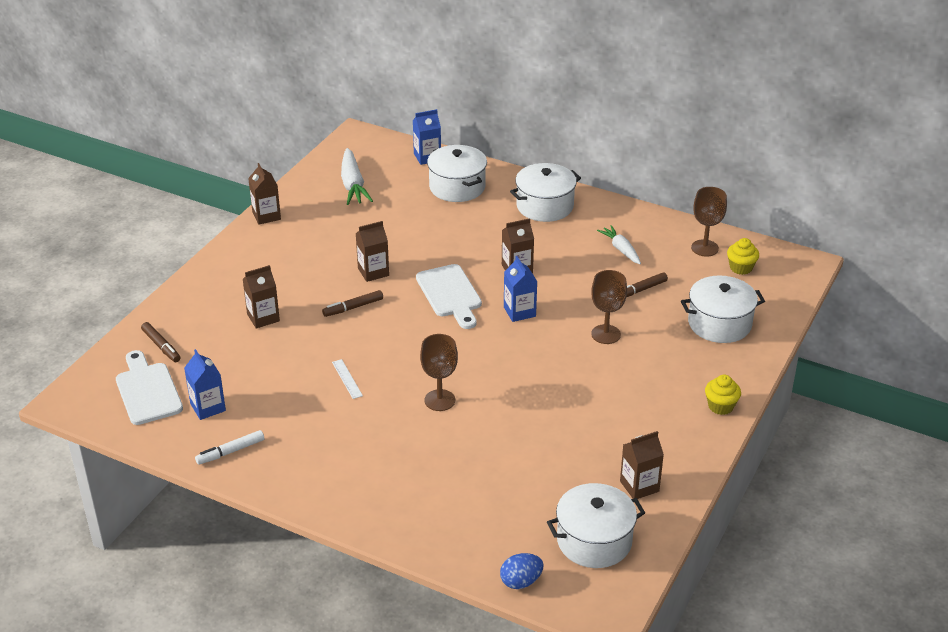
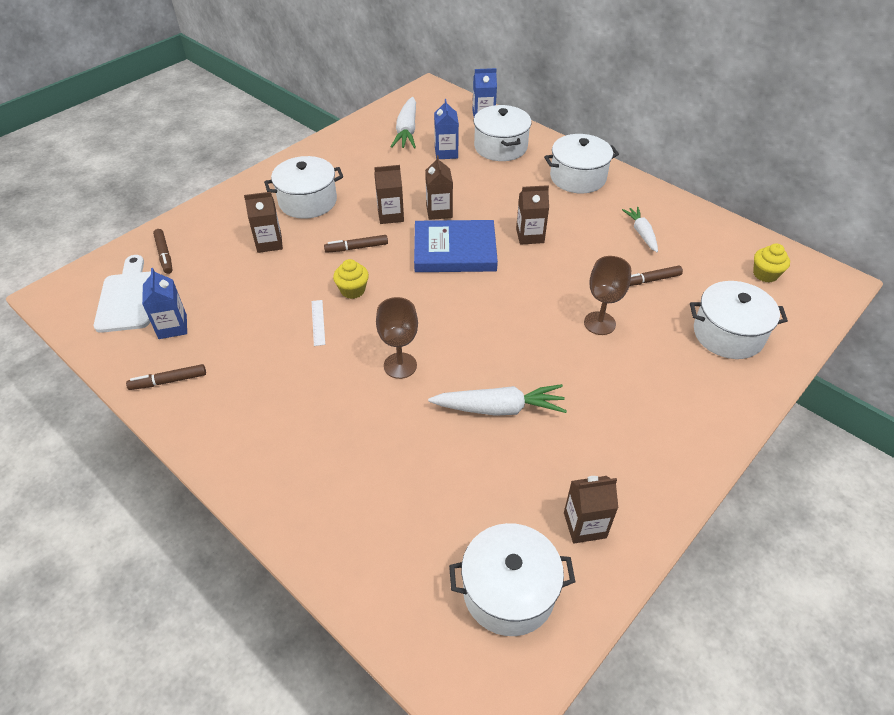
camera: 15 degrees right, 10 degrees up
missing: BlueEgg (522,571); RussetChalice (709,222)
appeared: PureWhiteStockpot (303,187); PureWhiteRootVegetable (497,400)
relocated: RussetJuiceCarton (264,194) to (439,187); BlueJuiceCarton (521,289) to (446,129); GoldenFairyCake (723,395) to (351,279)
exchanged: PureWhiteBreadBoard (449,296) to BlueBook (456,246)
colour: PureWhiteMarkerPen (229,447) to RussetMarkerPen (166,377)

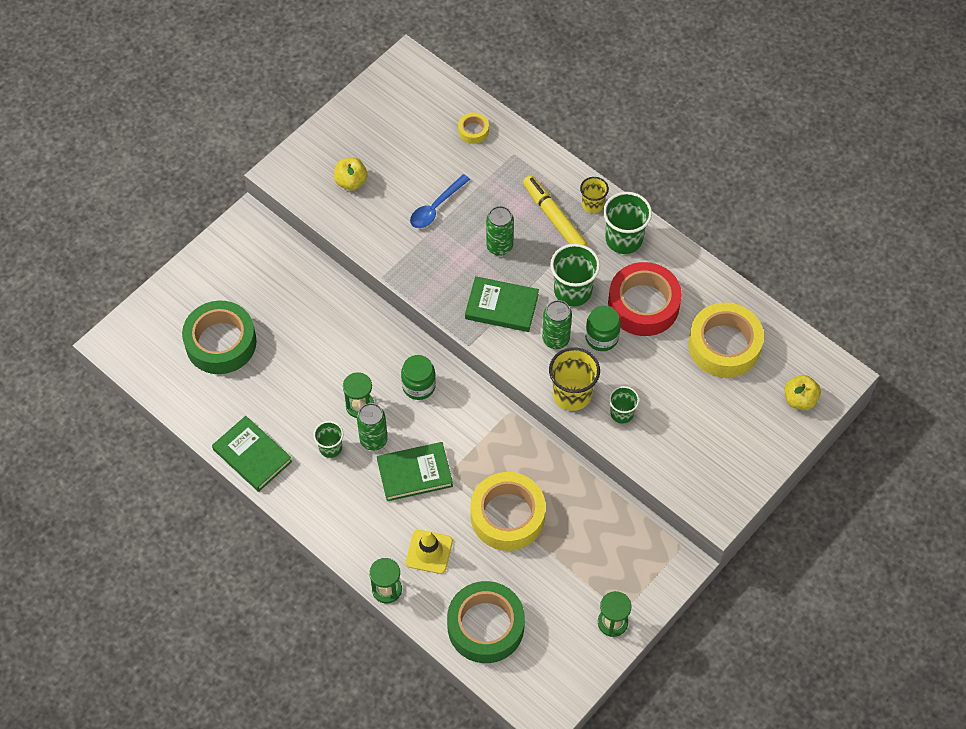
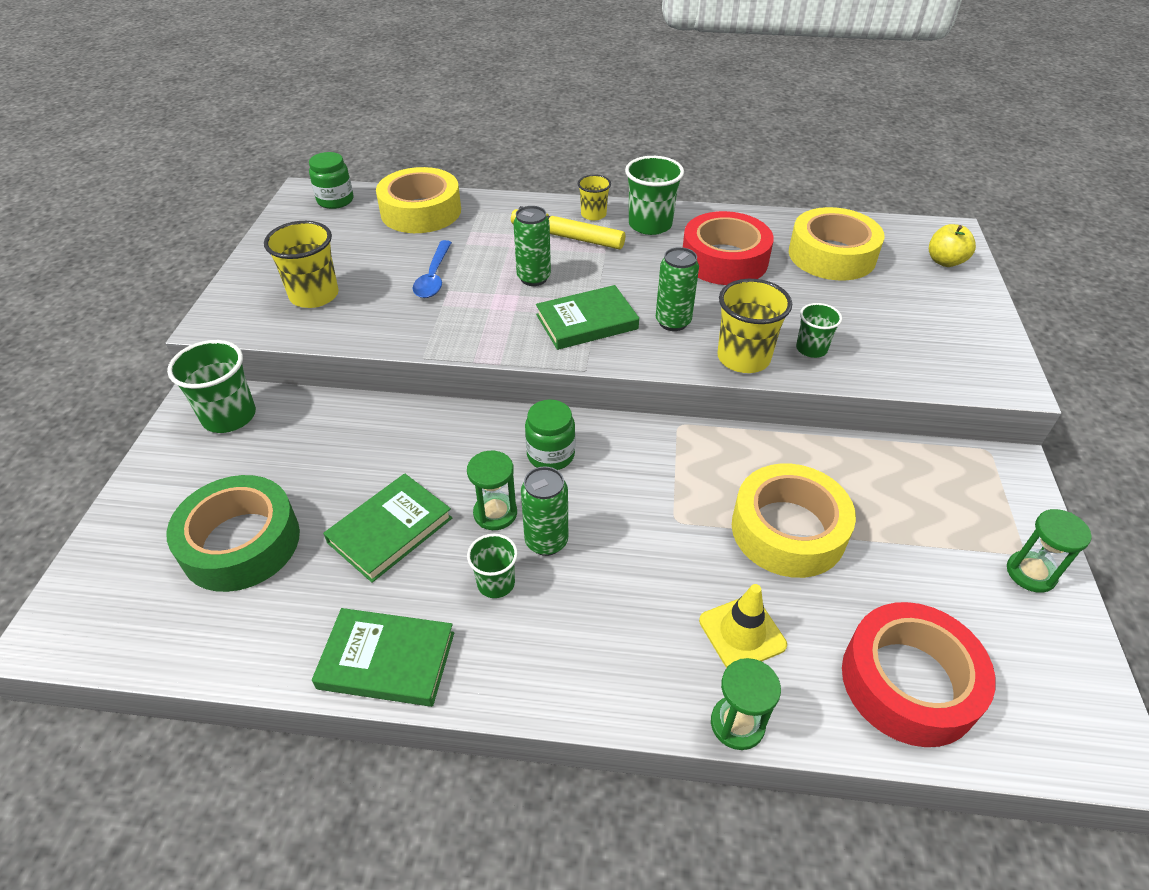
camera: 35 degrees left, 15 degrees down
relocated: LeafGreenBook (415,471) to (387,528); LeafGreenBeaker (575,275) to (211,386); LeafGreenPreserveJar (603,328) to (331,180)
exchanged: GoldenAppleFruit (351,173) to GoldenBeaker (301,264)
colour: LeafGreenStickyTape (486,622) to CrimsonStickyTape (919,674)
size: GoldenStickyTape (473,128) = (418,200) x2.20

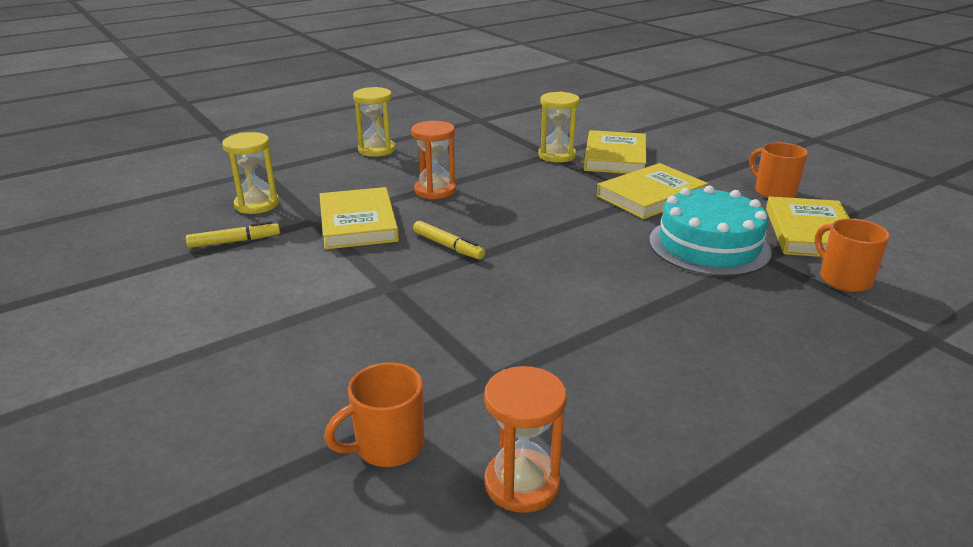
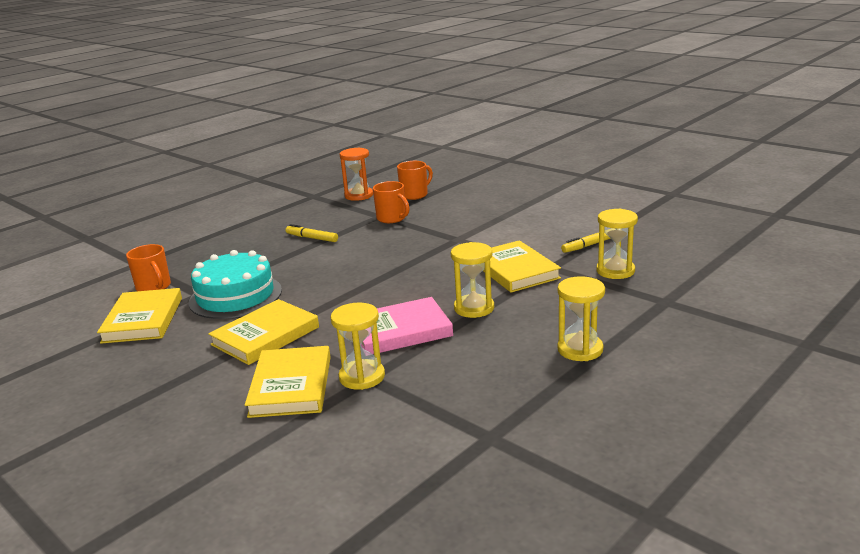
camera: 170 degrees right, 5 degrees down
appeared: RosyBook (407,325)
relocated: GoldenMarkerPen (449,240) to (312,233); BrightOrangeMug (778,170) to (391,202)
colour: BrightOrangeSandglass (433,160) to GoldenSandglass (472,280)

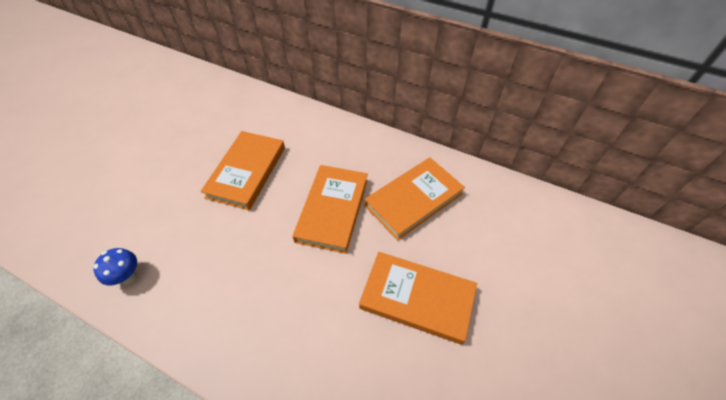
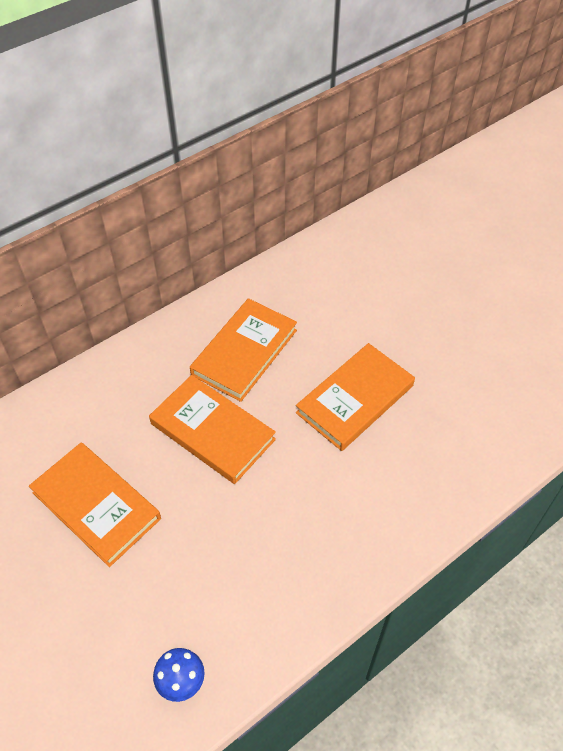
camera: 65 degrees left, 0 degrees up
spun: BrightOrangeBook (415,199) = (243,350) 45 degrees clockwise

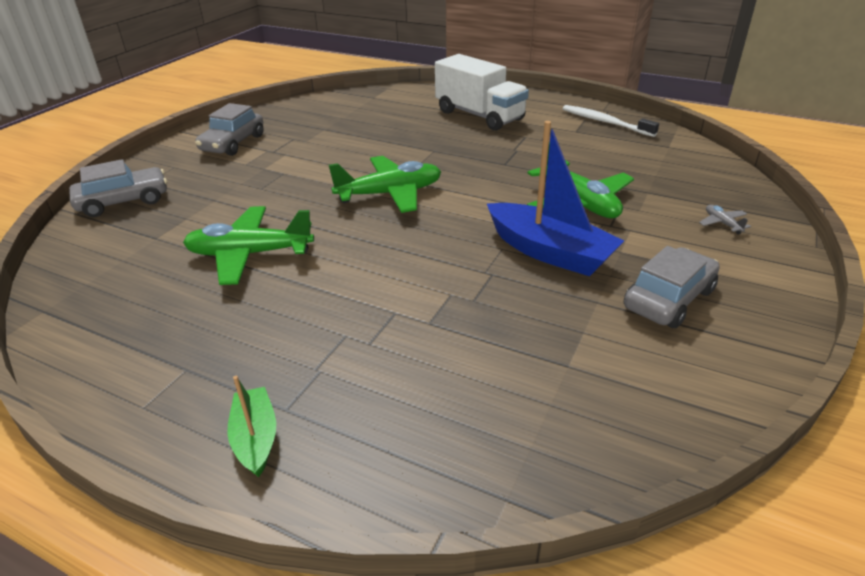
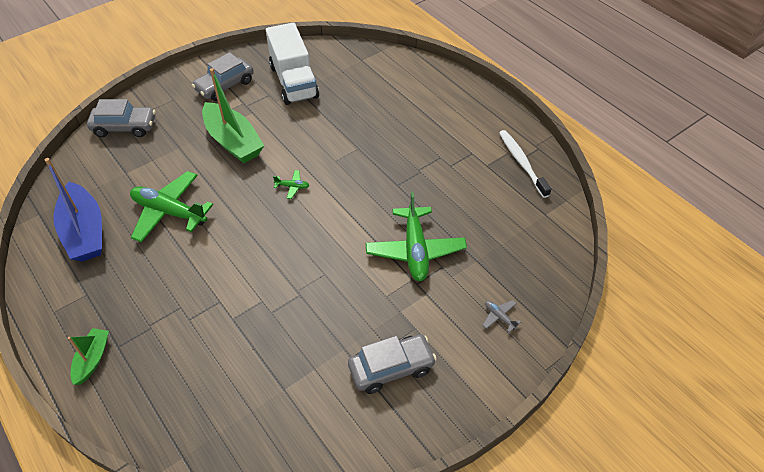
camera: 25 degrees right, 15 degrees up
appeared: LeafGreenSailboat (233,115)
relocated: PureWhiteToyTruck (482,92) to (292,64); BlueSailboat (555,198) to (73,209)
spun: AshGreyPlane (725,220) = (501,316) 45 degrees counterclockwise
size: LeafGreenPlane (385,184) = (291,184) x0.42

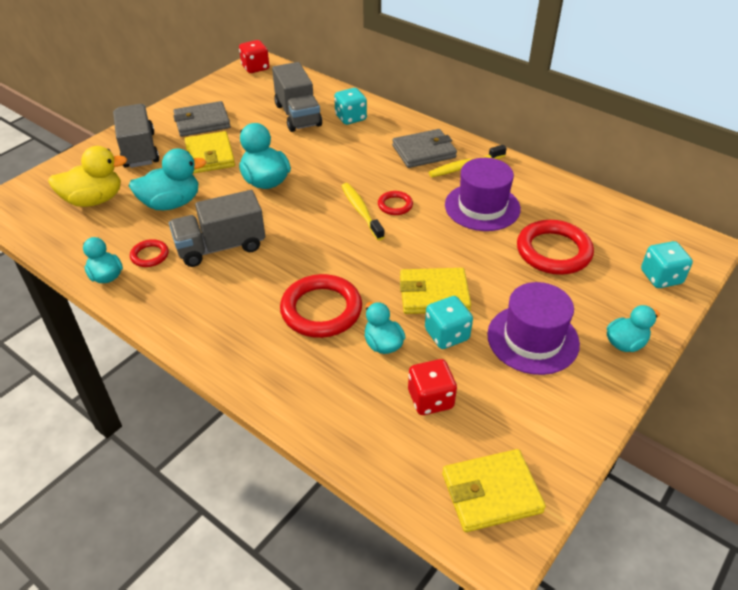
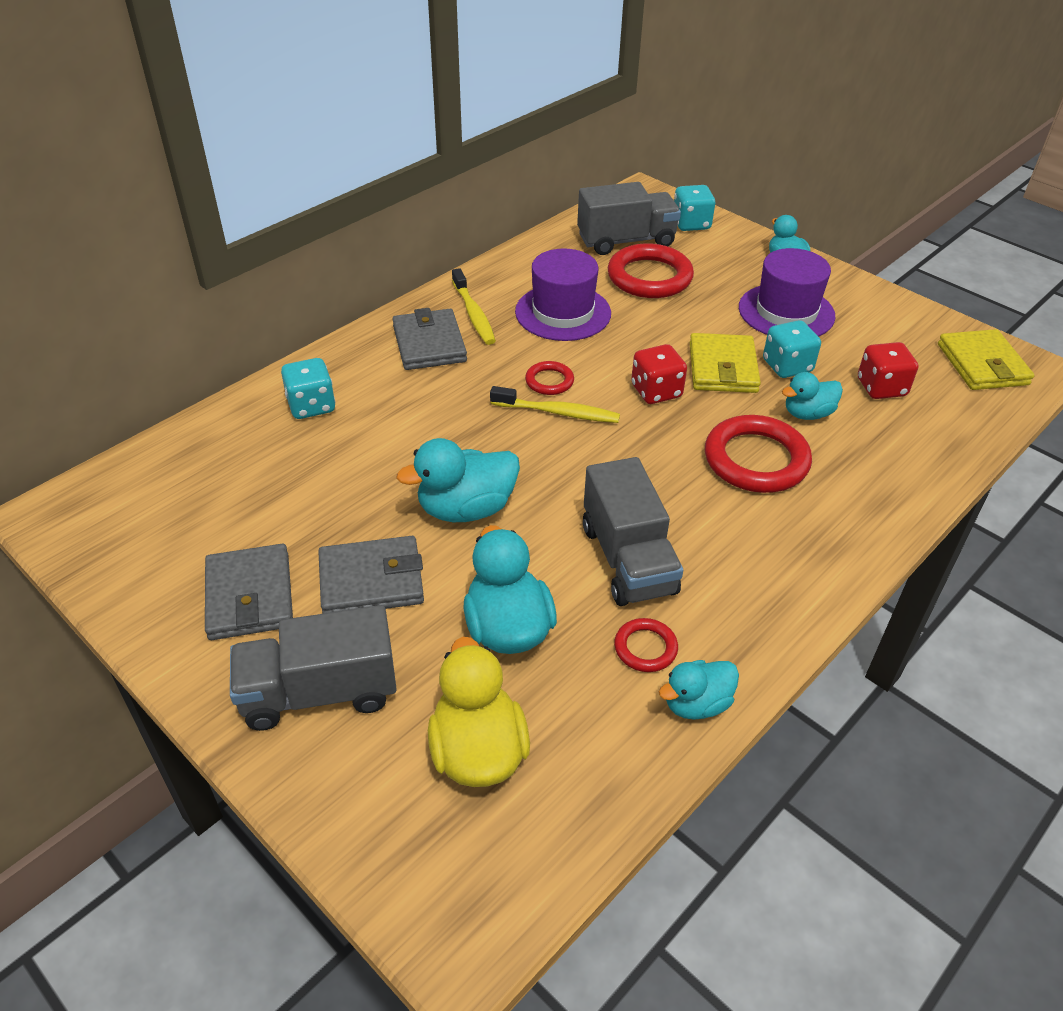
camera: 85 degrees left, 0 degrees up
relocated: CrimsonGameDie (254,56) to (659,374); AshGreyToyTruck (297,97) to (629,218)
colour: GoldenBillfold (209,152) to AshGreyBillfold (371,575)
spun: GoldenToothBrush (363,211) = (555,404) 150 degrees counterclockwise

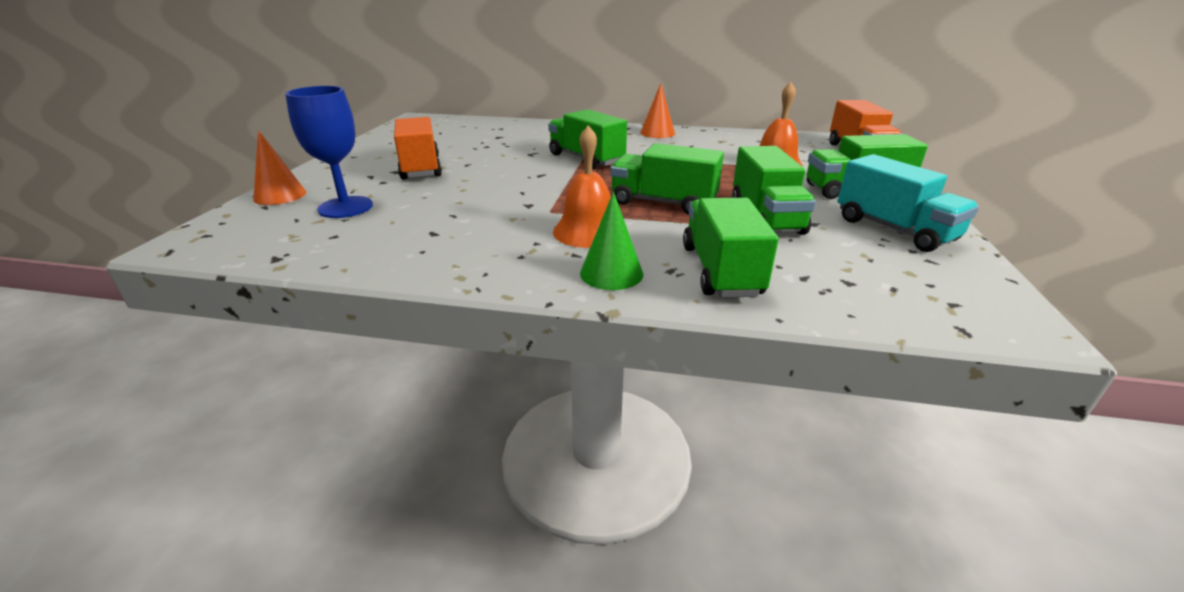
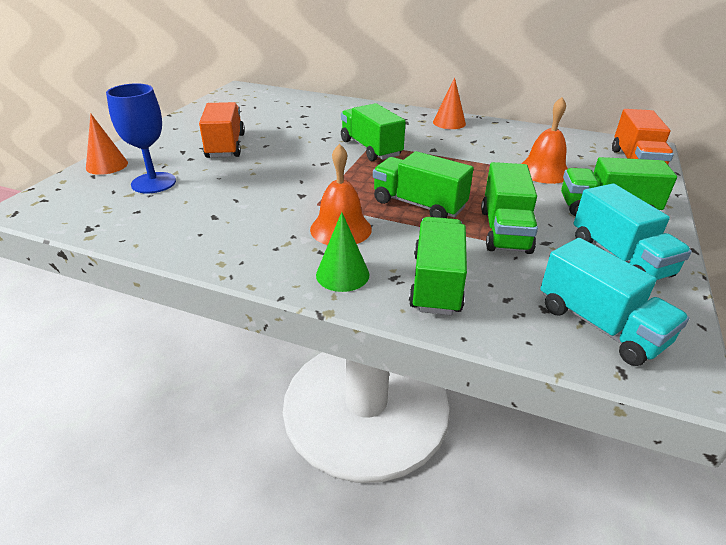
camera: 10 degrees right, 5 degrees up
appeared: TurquoiseToyTruck (614,302)

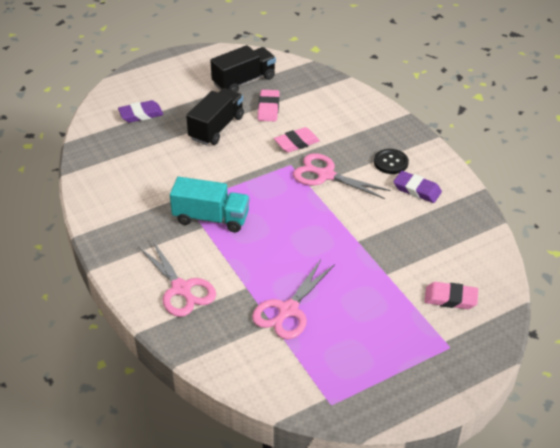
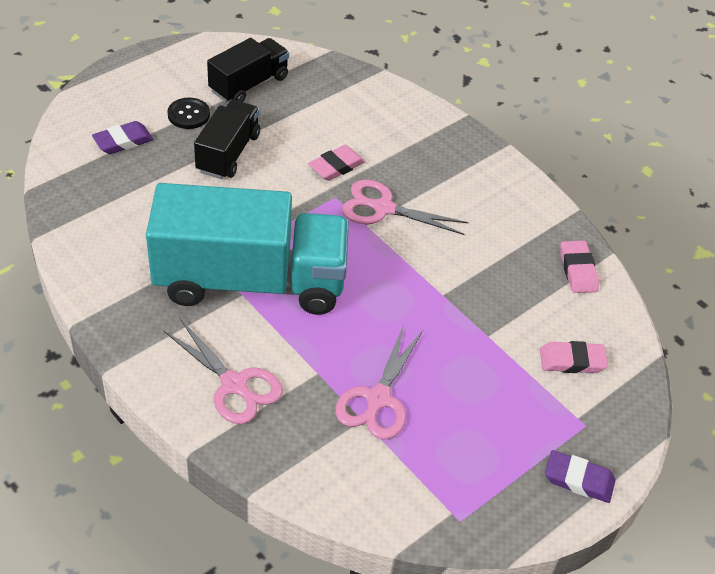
camera: 15 degrees left, 5 degrees up
relocated: RosyPencilEraser (269,105) to (579,266); BlackButton (391,161) to (189,113); VioletPencilEraser (417,187) to (580,476)
size: TurquoiseToyTruck (210,204) = (247,249) x1.94

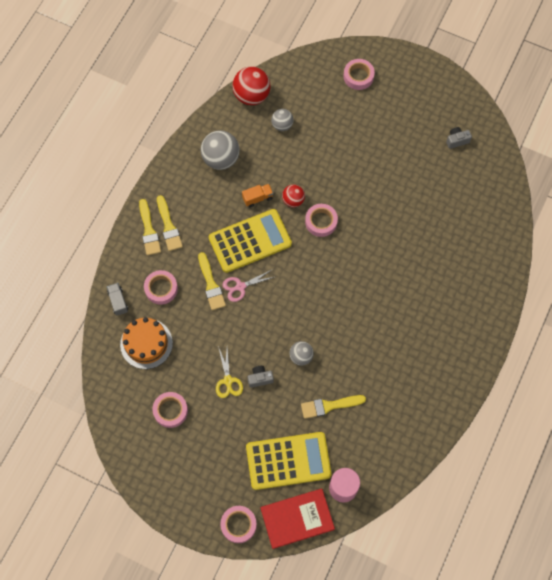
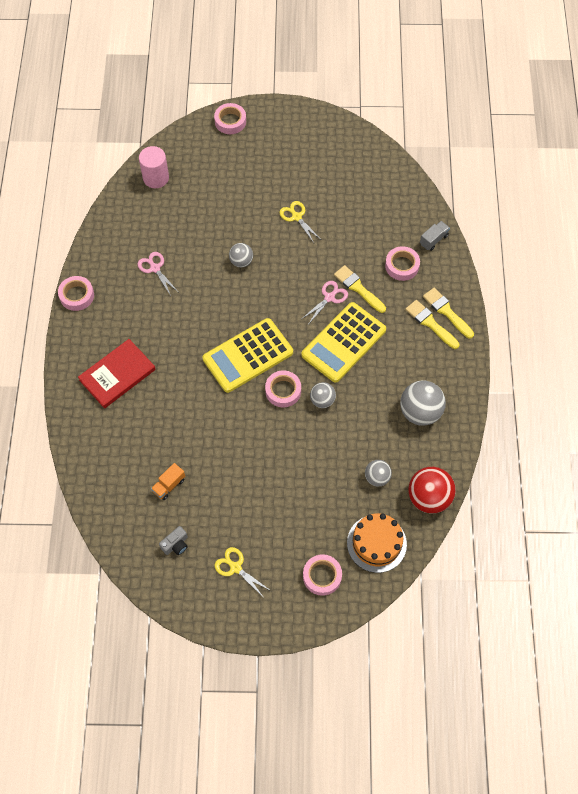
camera: 155 degrees right, 5 degrees down
missing: AshGreyCompactCamera (261,377); GoldenPaintBrush (333,407)
appeared: RosyScissors (157,274); GoldenScissors (242,573)
relocated: BrightOrangeLayerCake (146,343) to (377,543); RosyStickyTape (170,410) to (76,293); BrightOrangeToyTruck (257,195) to (168,481); GoldenAddingMachine (288,461) to (248,355); CrimsonBook (298,519) to (117,373)
colour: CrimsonPlayBall (293,196) to AshGreyPlayBall (323,395)
spun: AshGreyToyTruck (117,299) = (435,236) 90 degrees counterclockwise

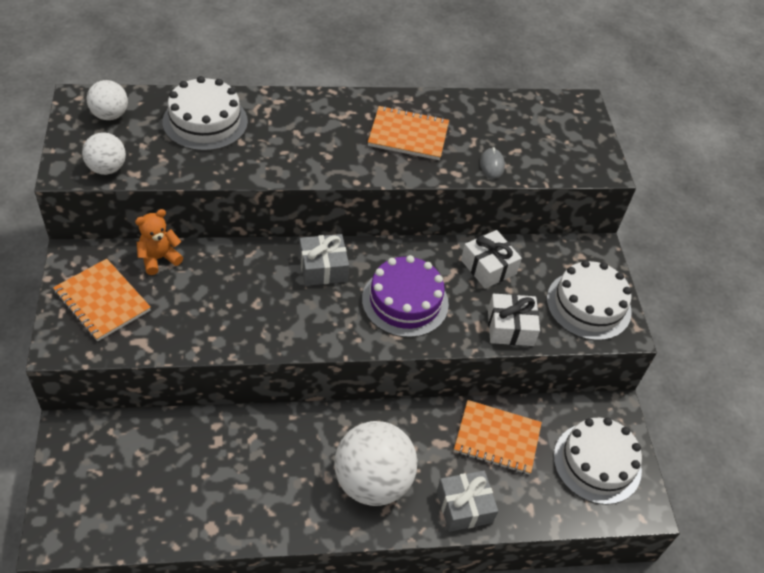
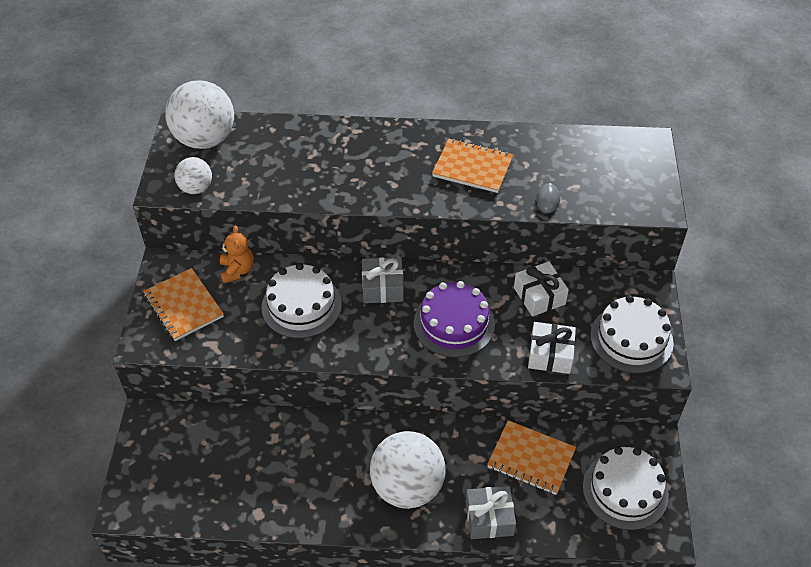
camera: 15 degrees right, 0 degrees up
relocated: PureWhiteLayerCake (205,113) to (301,300)
spun: BrightOrangeStuffedBear (159,242) = (237,254) 105 degrees clockwise
size: PureWhitePlayBall (107,100) = (199,114) x1.90

